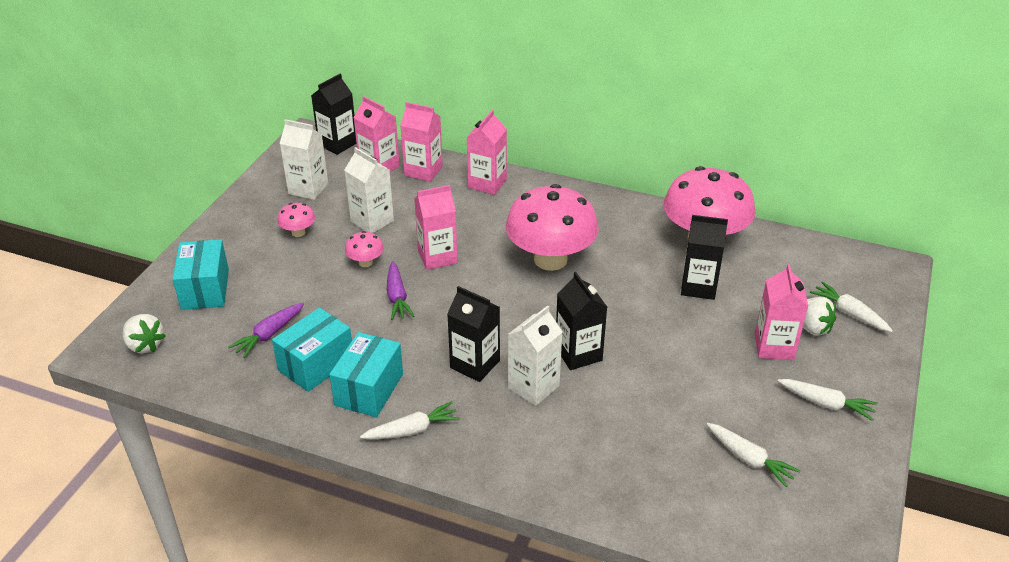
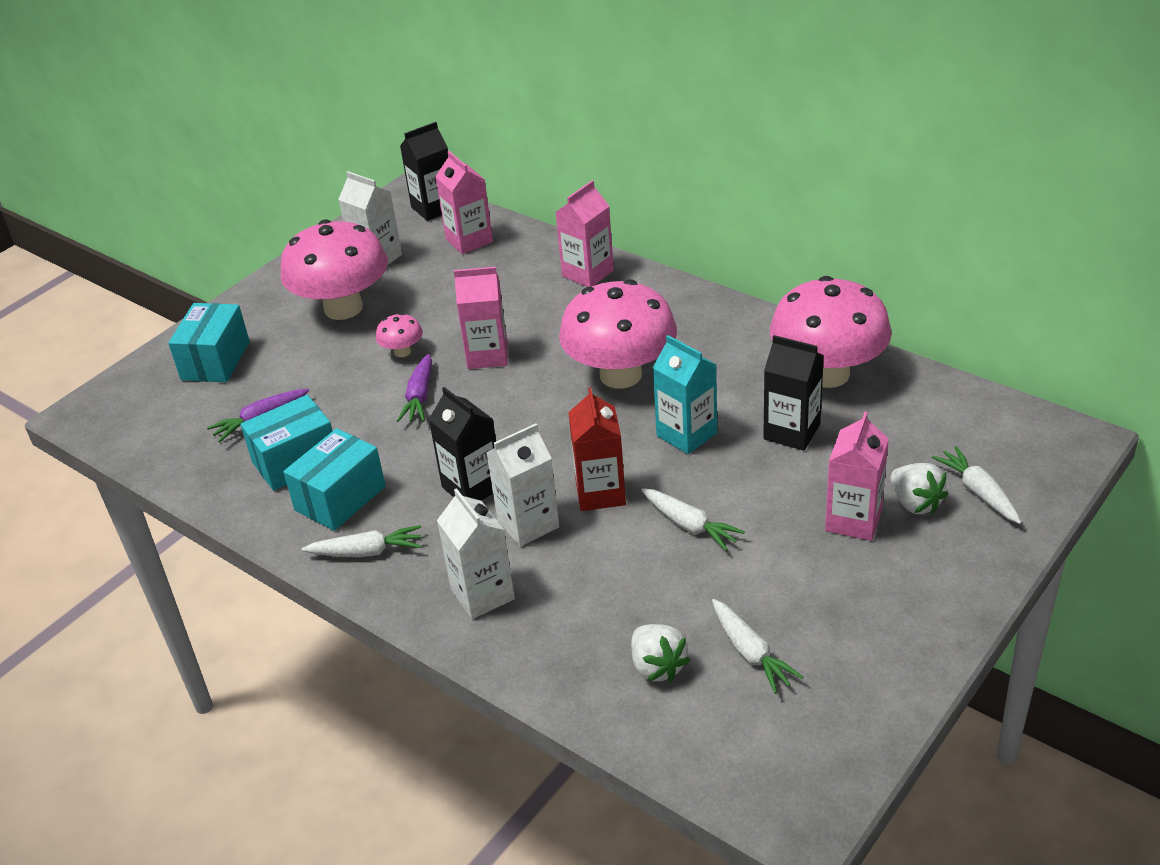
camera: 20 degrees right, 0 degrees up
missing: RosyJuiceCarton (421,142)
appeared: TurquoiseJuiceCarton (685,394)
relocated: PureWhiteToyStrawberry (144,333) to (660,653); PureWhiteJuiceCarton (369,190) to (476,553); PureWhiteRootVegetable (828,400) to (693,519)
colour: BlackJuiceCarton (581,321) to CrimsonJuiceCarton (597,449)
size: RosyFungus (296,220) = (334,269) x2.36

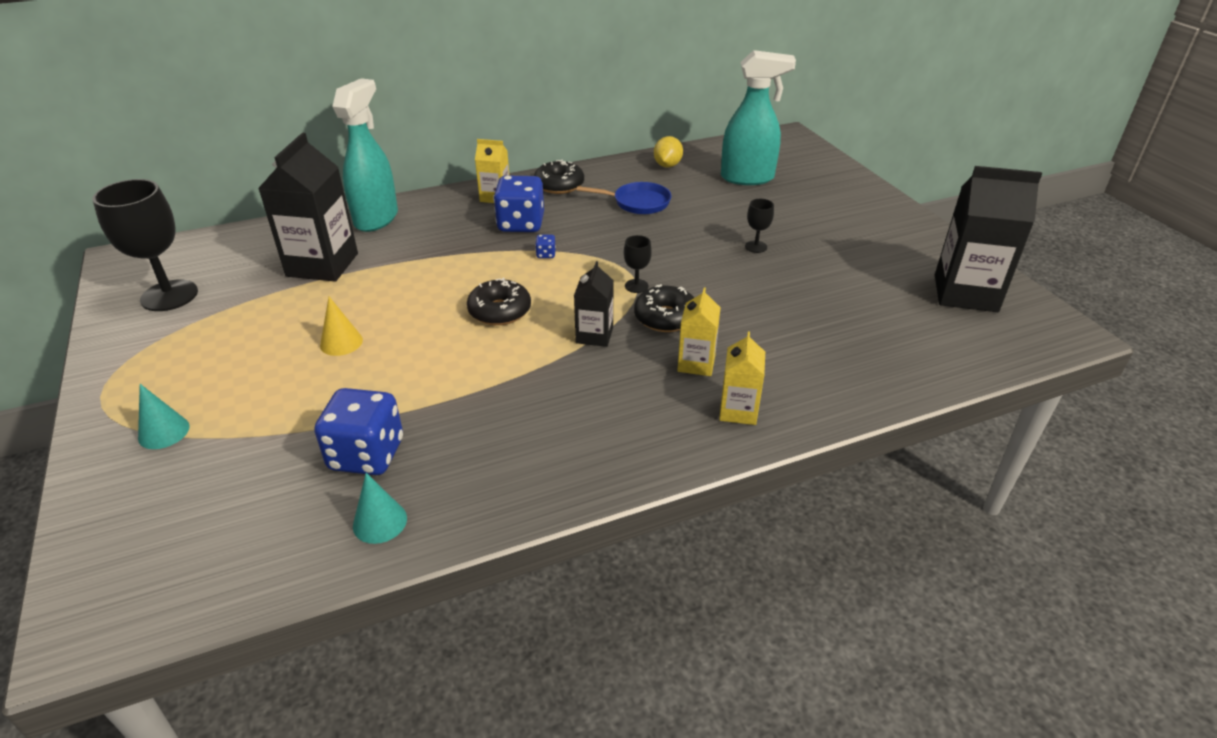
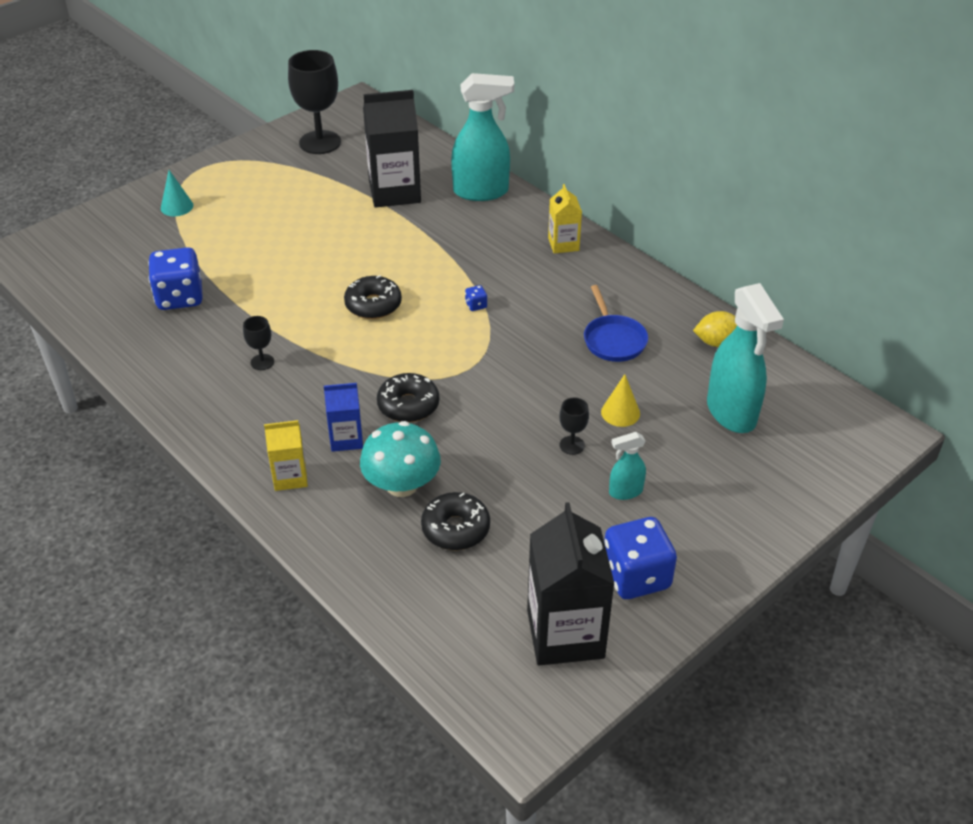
camera: 70 degrees right, 5 degrees up
missing: TurquoiseCone (380,508); BlackJuiceCarton (594,304)
appeared: TurquoiseFungus (400,459); TurquoiseSprayer (627,466)
relocated: GoldenCone (341,326) to (620,400); BlueGameDie (518,204) to (640,558); BlackGlazedDonut (559,176) to (455,521); BlackChalice (638,264) to (258,343)
colour: GoldenJuiceCarton (699,332) to BlueJuiceCarton (343,417)

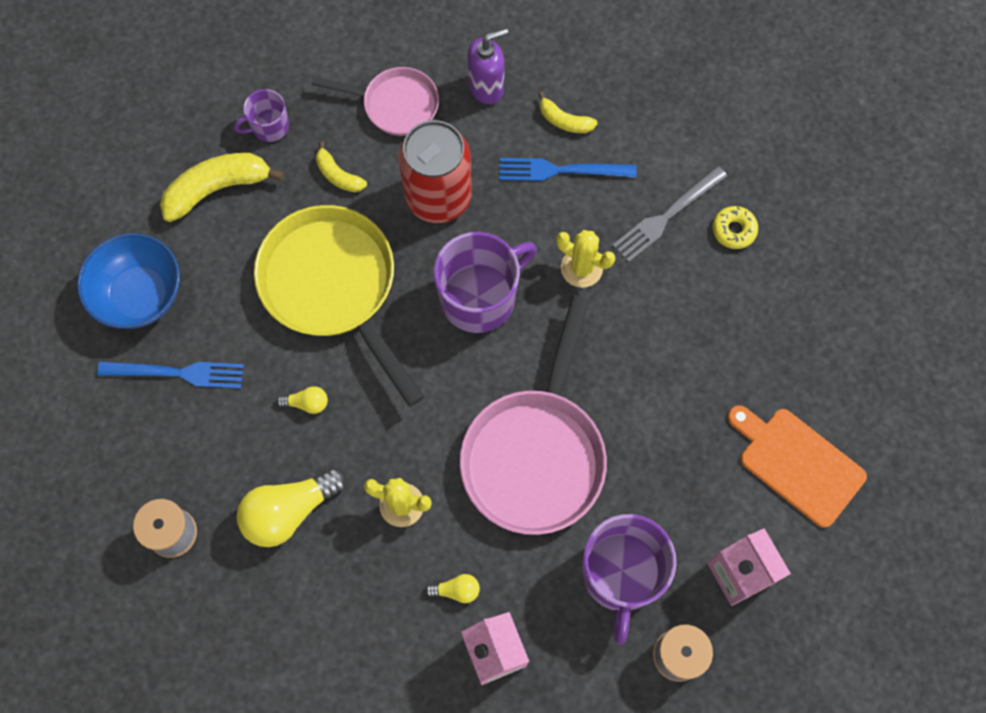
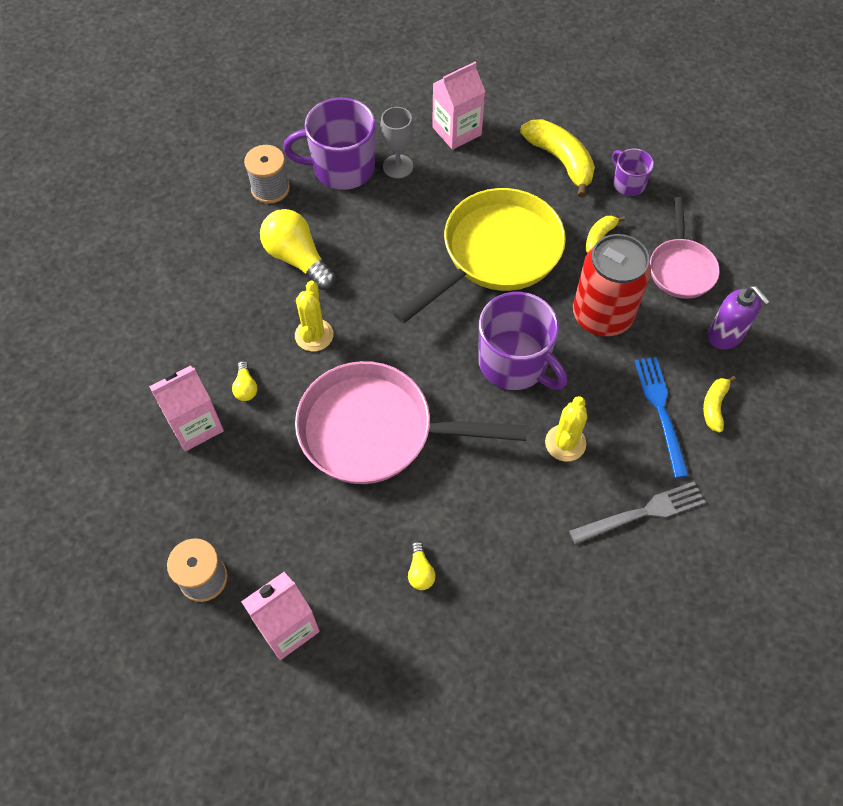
camera: 80 degrees right, 10 degrees down
missing: GoldenGlazedDonut (735,227); BrightOrangeBreadBoard (797,466)
relocated: GoldenLightbulb (302,400) to (422,565); VioletMug (629,579) to (329,144)
exchanged: BlueDeepDish (128,281) to RosyJuiceCarton (459,106); BlueTableFork (170,375) to AshGreyChalice (397,143)
spun: AshGreyTableFork (670,214) = (637,513) 120 degrees clockwise

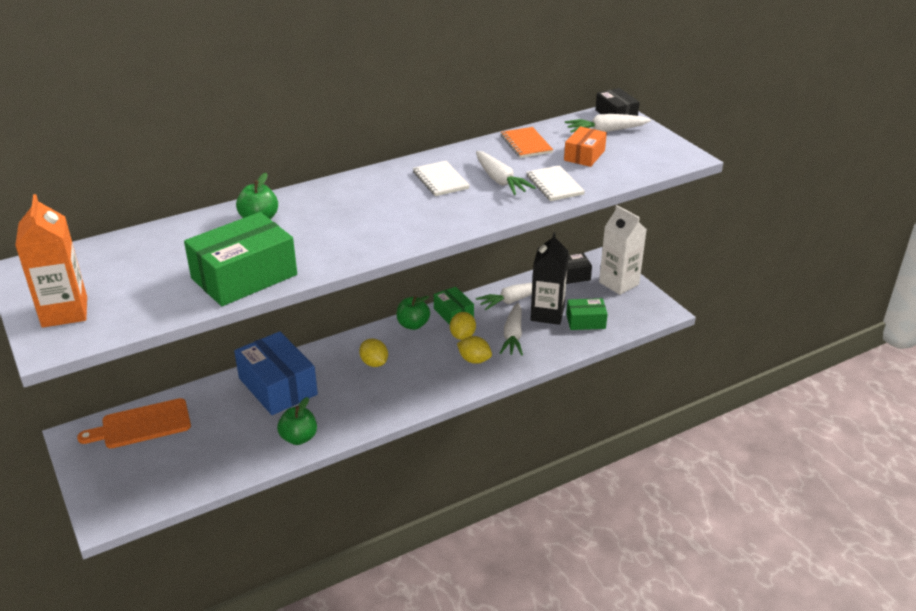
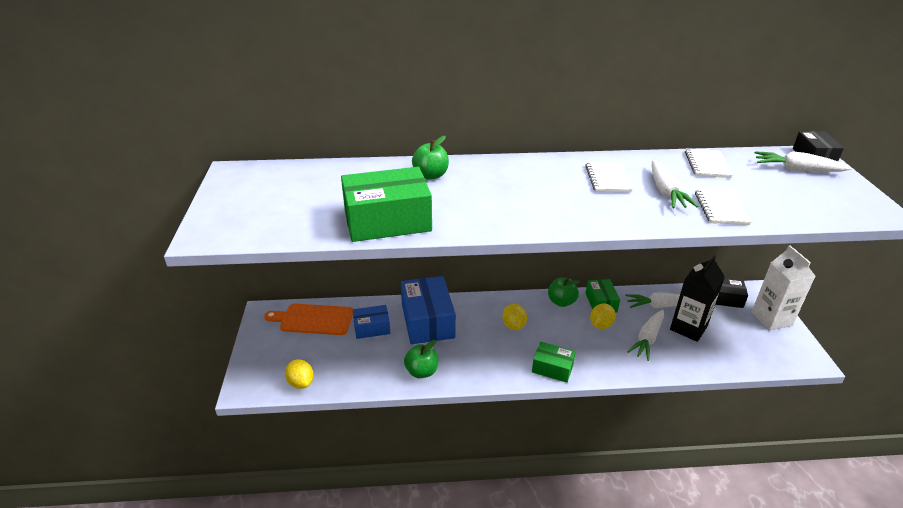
camera: 25 degrees right, 0 degrees up
missing: BrightOrangeJuiceCarton (51,261); BrightOrangePackage (585,146)
appeared: BluePackage (371,322)
relocated: GoldenCitrusFruit (474,350) to (299,374); LeafGreenPackage (587,314) to (554,362)
colour: BrightOrangeExerciseBook (527,142) to PureWhiteExerciseBook (709,163)

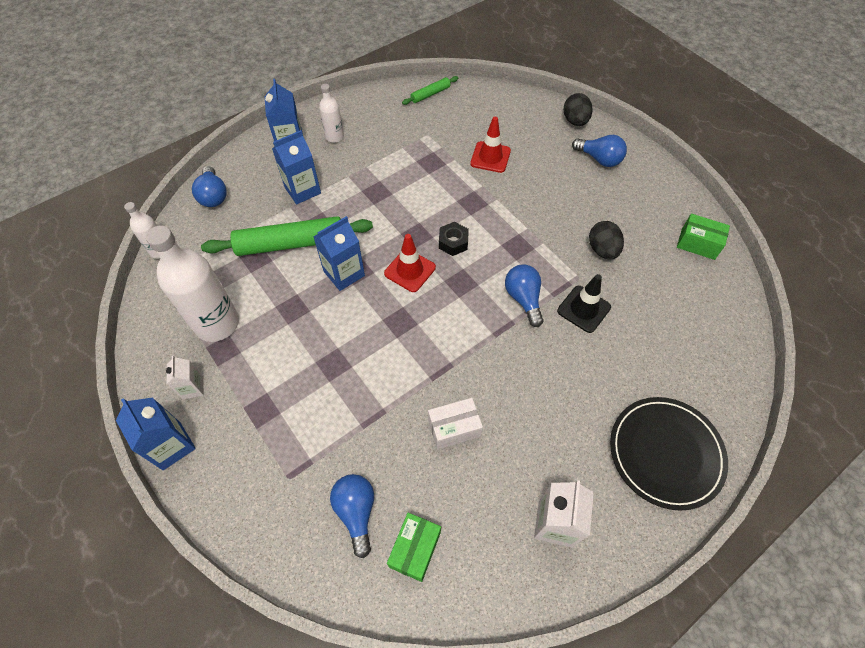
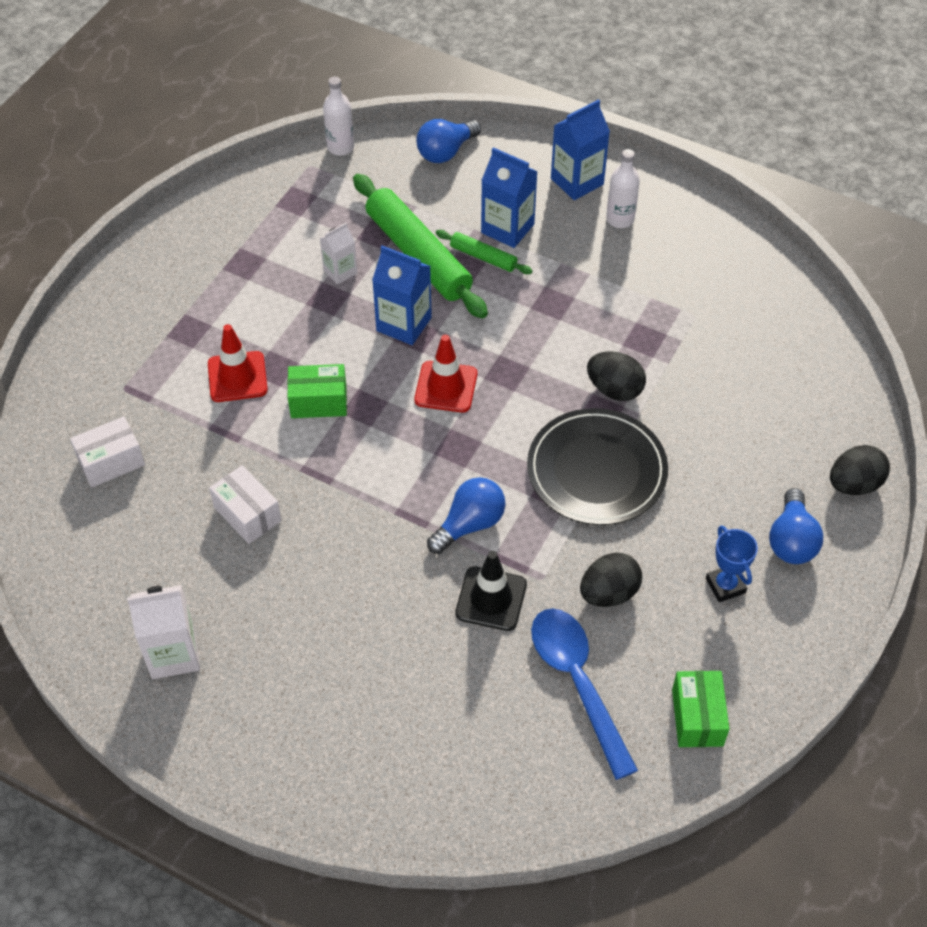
camera: 65 degrees right, 5 degrees down
missing: BlueJuiceCarton (156,433); PureWhiteFlask (192,283); BlackHexNut (454,239)
appeared: BlueTablespoon (584,694); BlackEgg (616,376); BlueTrophy (732,563)
relocated: PureWhiteJuiceCarton (185,377) to (338,253); LeafGreenPackage (414,547) to (317,391); LeafGreenRollingPin (430,90) to (484,252); CrimsonTrafficCone (490,145) to (238,363); BlackFlatDish (669,454) to (597,466)
exchanged: BlueLightbulb (352,516) to PureWhitePackage (107,451)

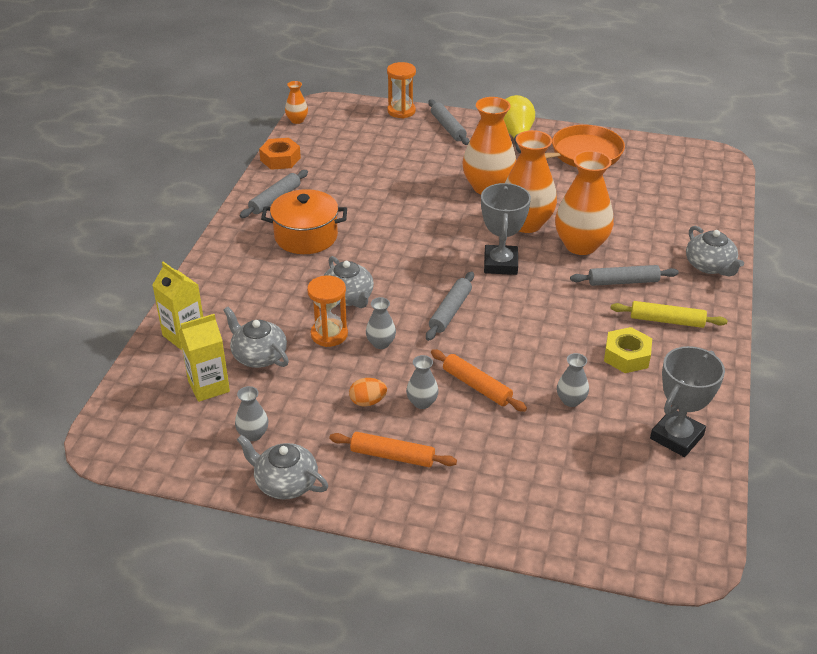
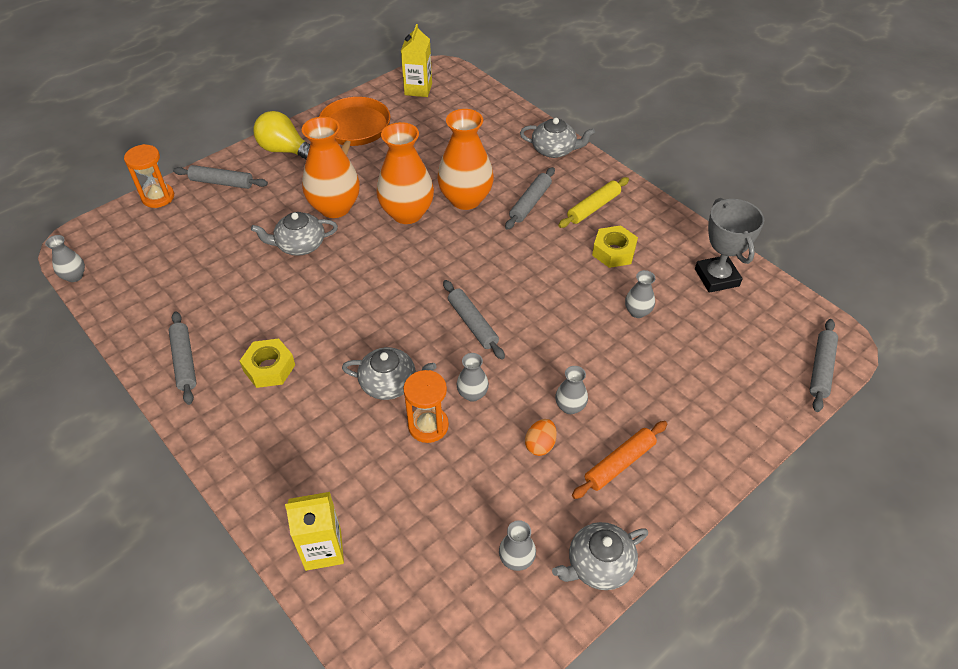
camera: 55 degrees left, 10 degrees up
missing: BrightOrangeHexNut (280,154); BrightOrangeRollingPin (479,380); AshGreyTrophy (506,229)
appeared: AshGreyRollingPin (824,365)
relocated: GoldenJuiceCarton (204,358) to (416,60); AshGreyChinaTeapot (256,337) to (294,234)
exchanged: BrightOrangeStockpot (304,221) to GoldenHexNut (267,363)
colour: BrightOrangeFlowerVase (296,102) to AshGreyFlowerVase (65,258)

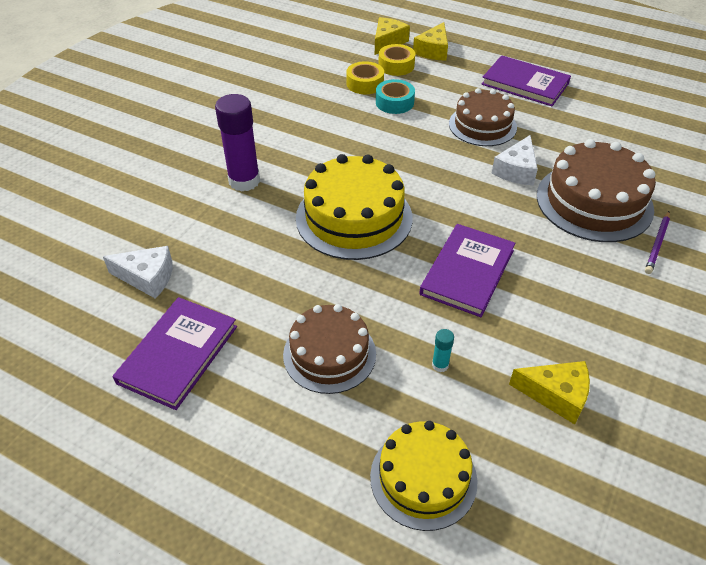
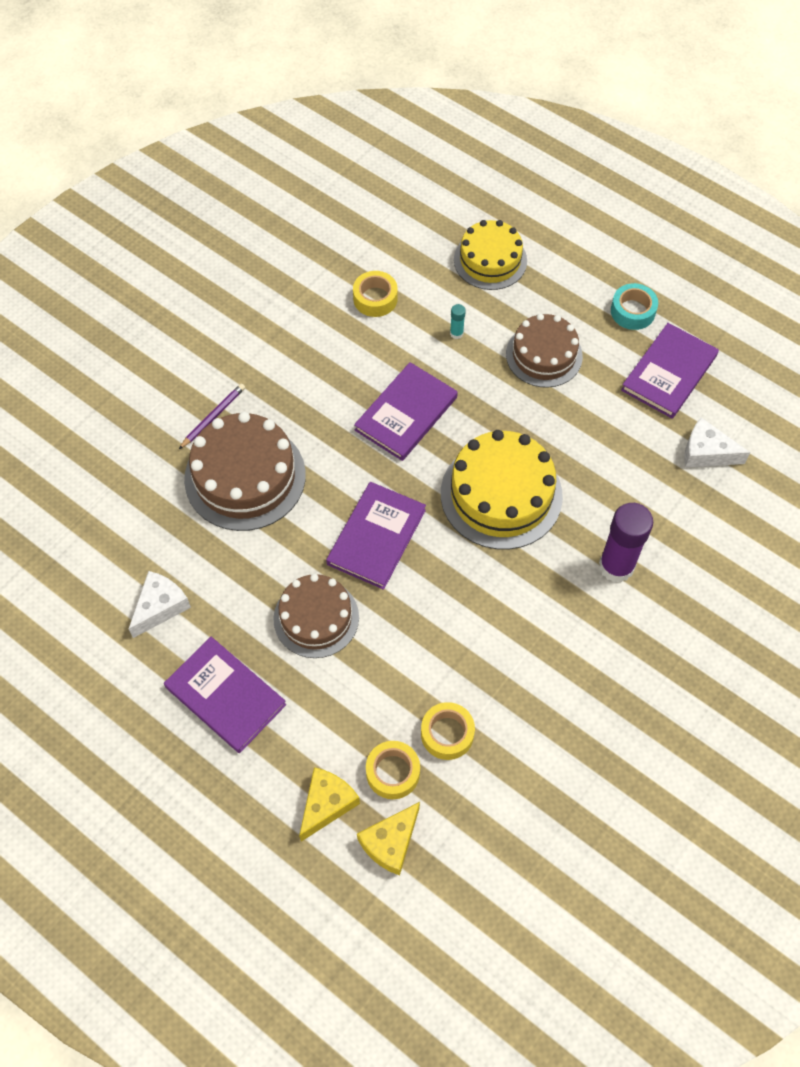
camera: 170 degrees left, 15 degrees up
appeared: VioletBook (376,536)
relocated: TurquoiseStickyTape (395,96) to (634,306); PureWhitePieceOfCheese (515,160) to (160,604)
exchanged: GoldenPieceOfCheese (549,392) to GoldenStickyTape (375,294)

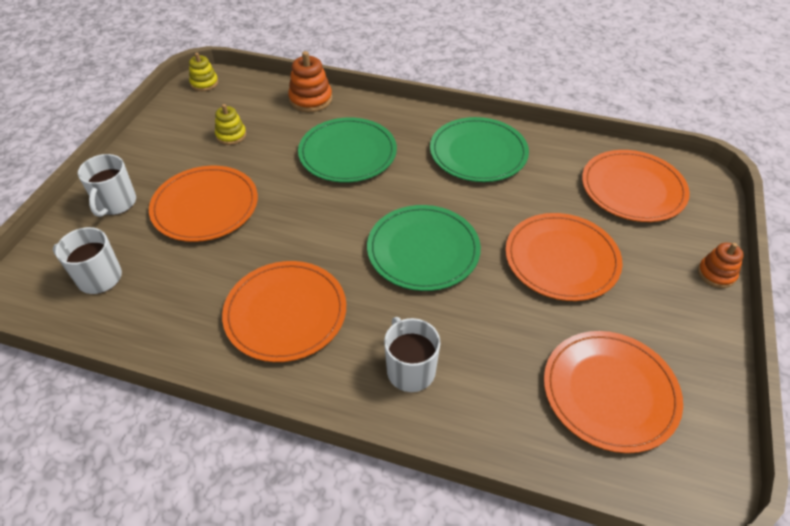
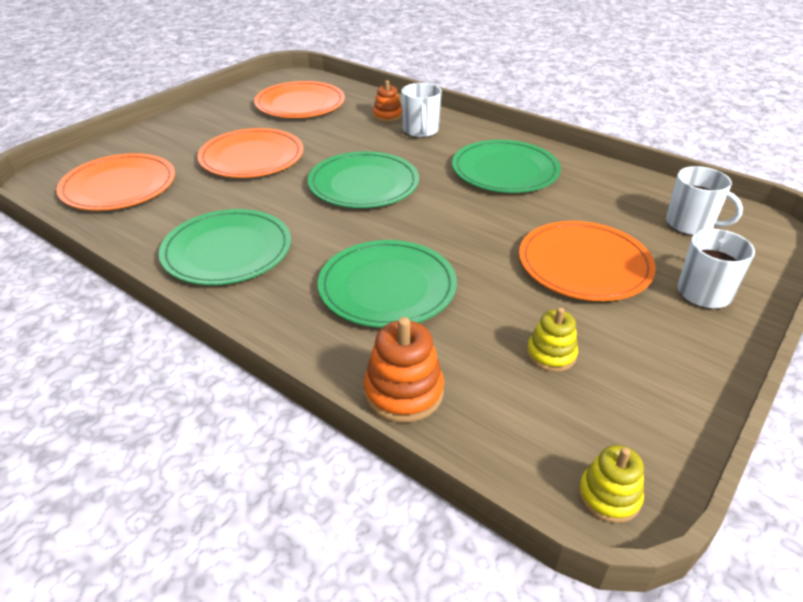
camera: 160 degrees left, 10 degrees down
relocated: BrightOrangeRingStacker (721,265) to (387,101)
colour: BrightOrangeFlatDish (284,311) to LeafGreenFlatDish (506,166)

